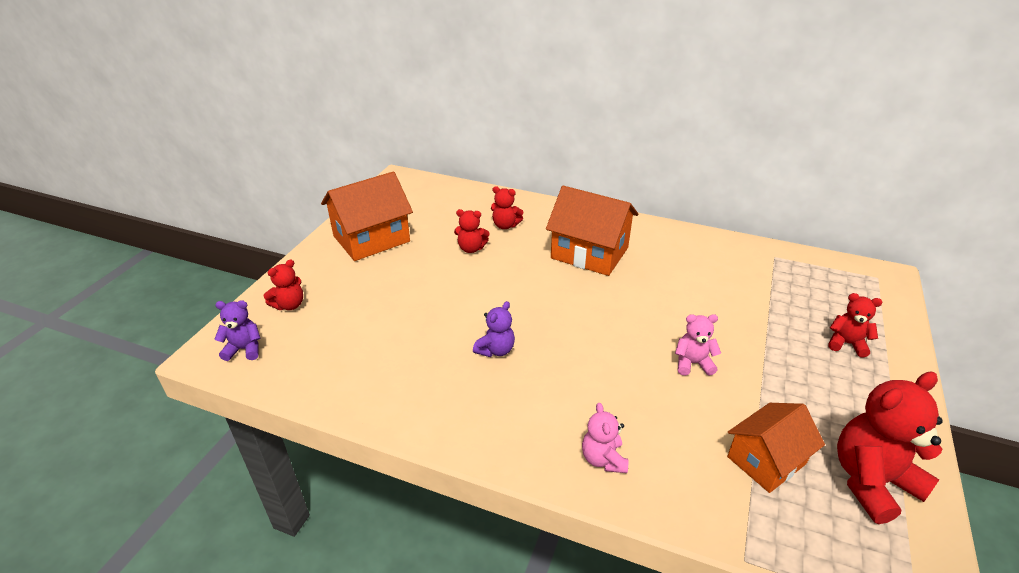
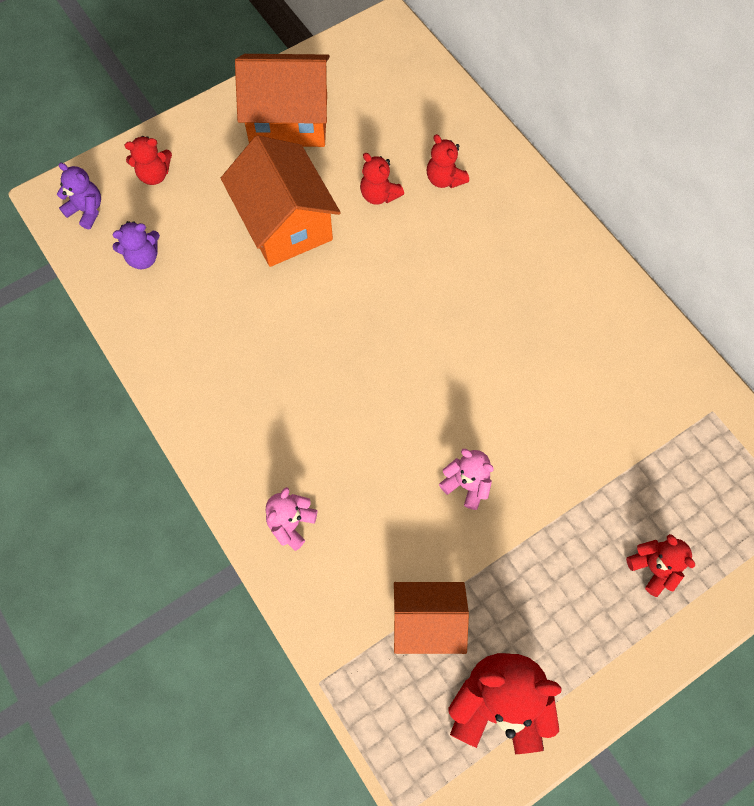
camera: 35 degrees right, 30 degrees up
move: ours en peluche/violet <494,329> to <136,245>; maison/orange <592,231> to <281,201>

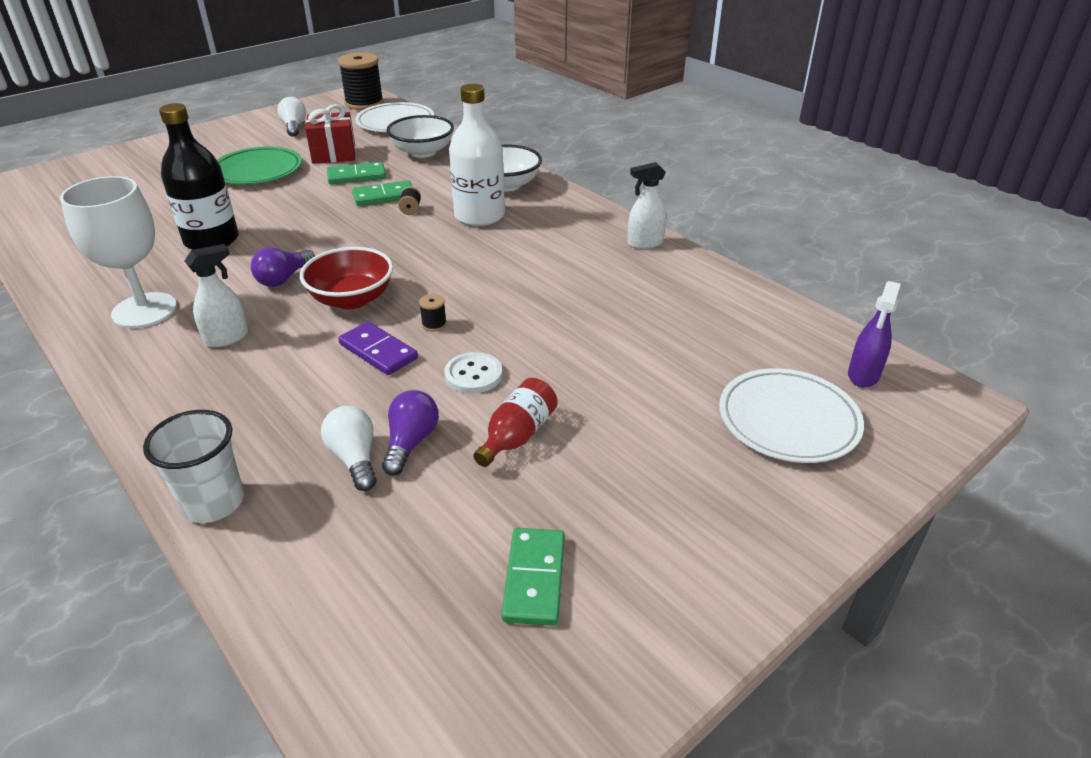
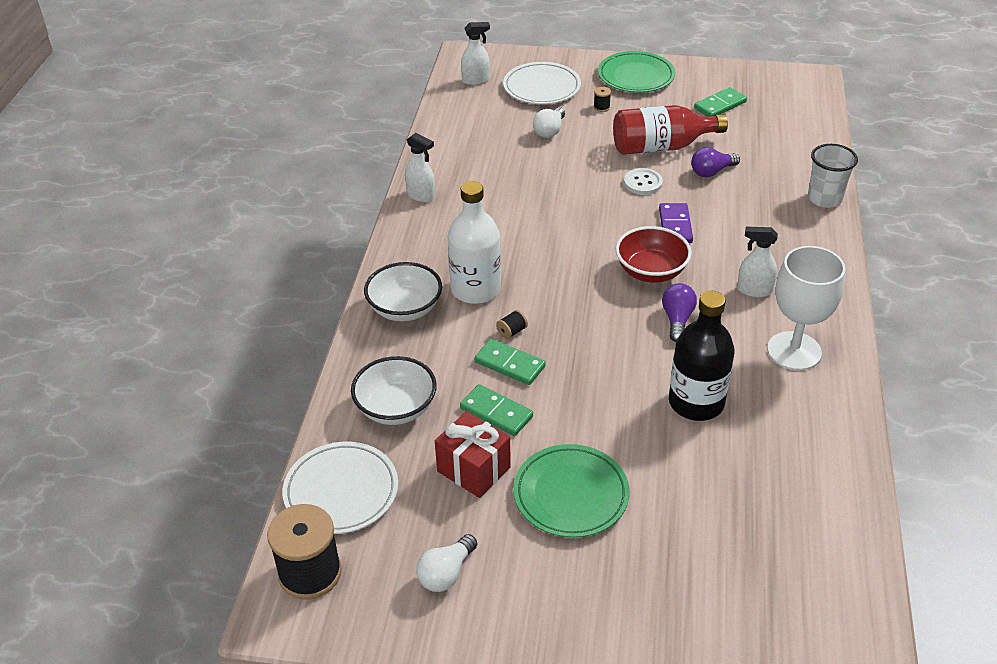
camera: 130 degrees left, 5 degrees up
insert: assiette/vert <636,72>
move: ampoule/blanc <349,448> to <549,122>; bobine/noir <433,312> to <602,99>
recolor: vaporisateur/violet <874,334> to vaporisateur/blanc <475,53>
rotate: ampoule/violet <283,267> = <679,312> 75 degrees counterclockwise
resize: bouteille/rouge <515,422> = <670,130> x1.72

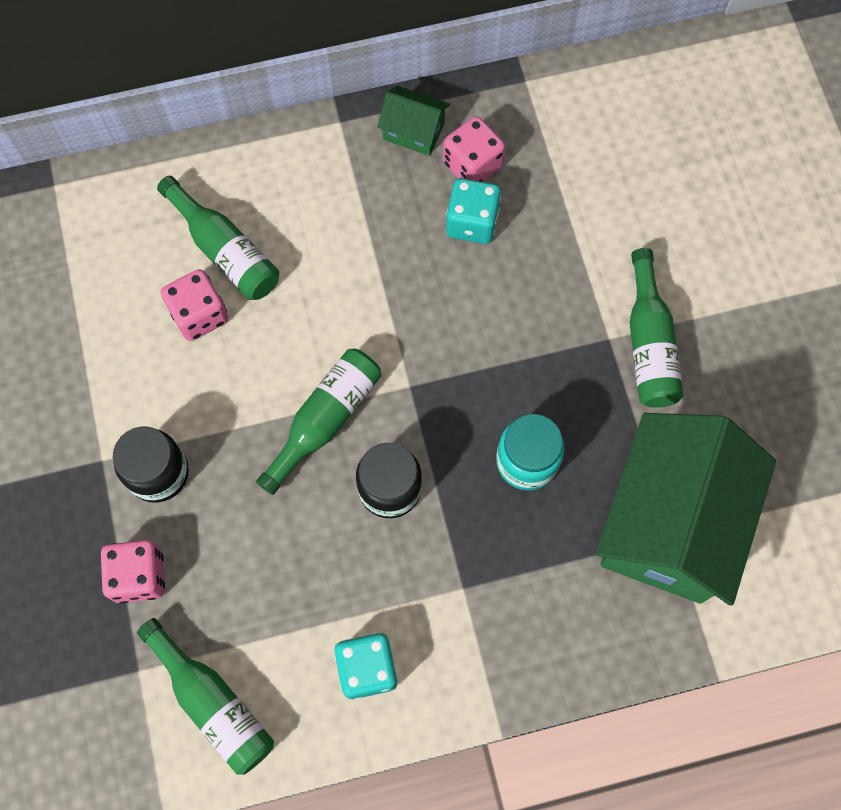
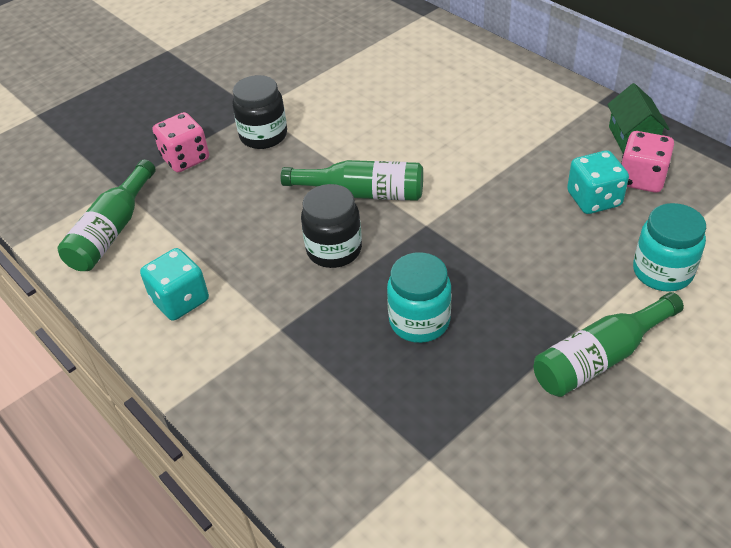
camera: 65 degrees right, 25 degrees down
delete: bouteille/vert <218,238>; dé/rose <194,305>; maison/vert <685,509>
insert: bocal/turquoise <669,247>

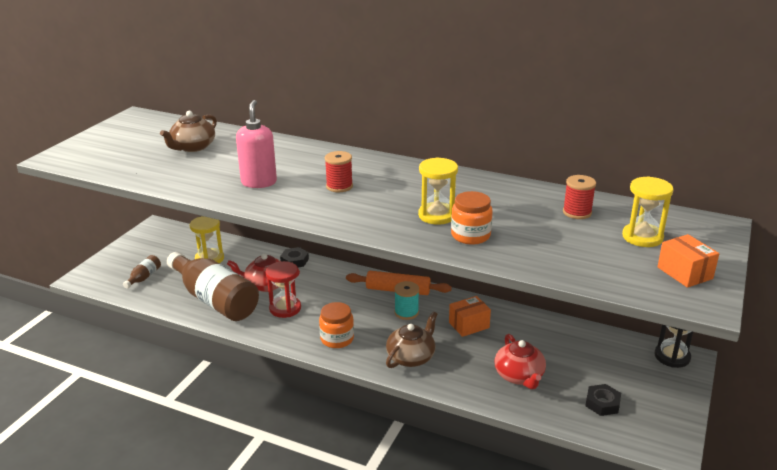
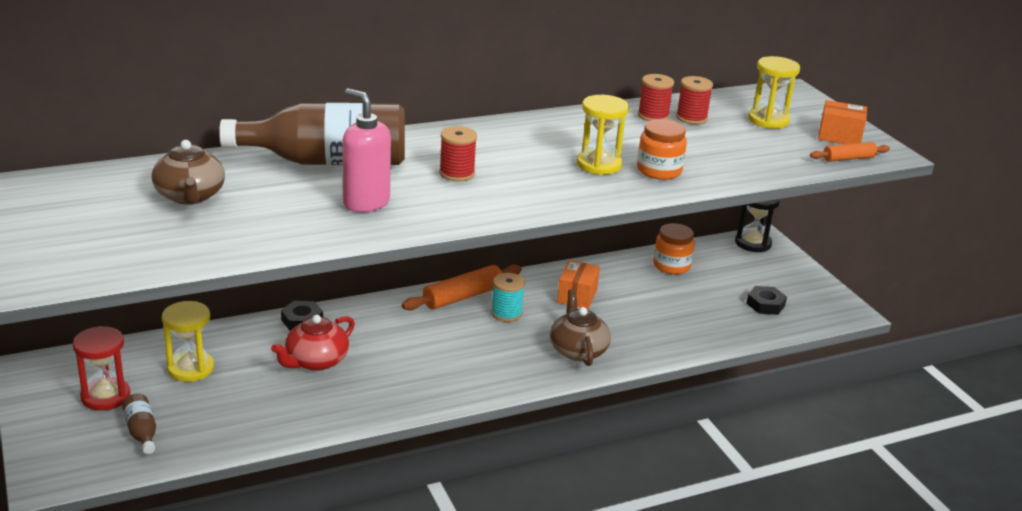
camera: 50 degrees left, 0 degrees up
delete: théière/rouge <520,361>
insert: bobine/rouge <656,97>; rouleau à pâtisserie/orange <850,152>
move: sablier/rouge <283,289> to <101,368>; bouteille/marron <213,286> to <312,134>; bocal/orange <336,325> to <674,249>

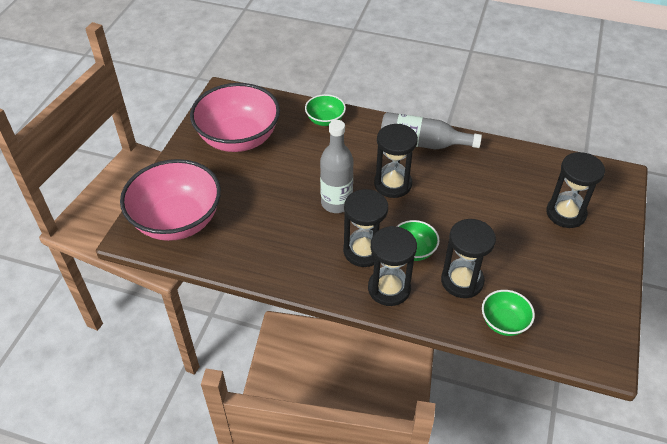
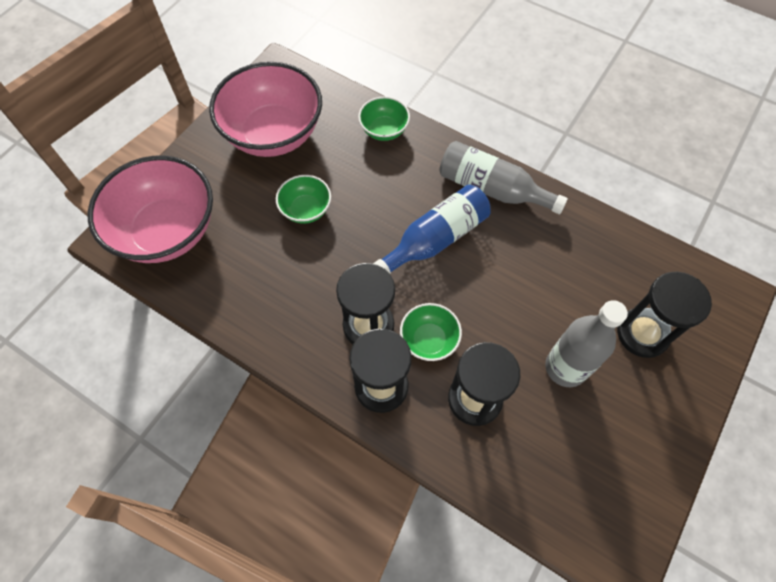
camera: 15 degrees right, 15 degrees up
move: bol/vert <508,313> to <303,199>; bouteille/gris <336,166> to <586,343>
replace: sablier/noir <396,161> to bouteille/bleu <432,229>

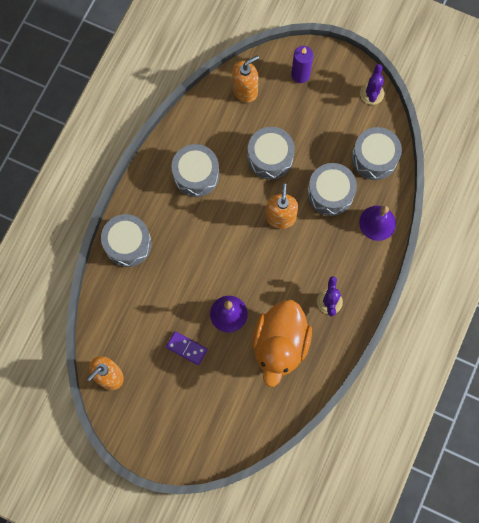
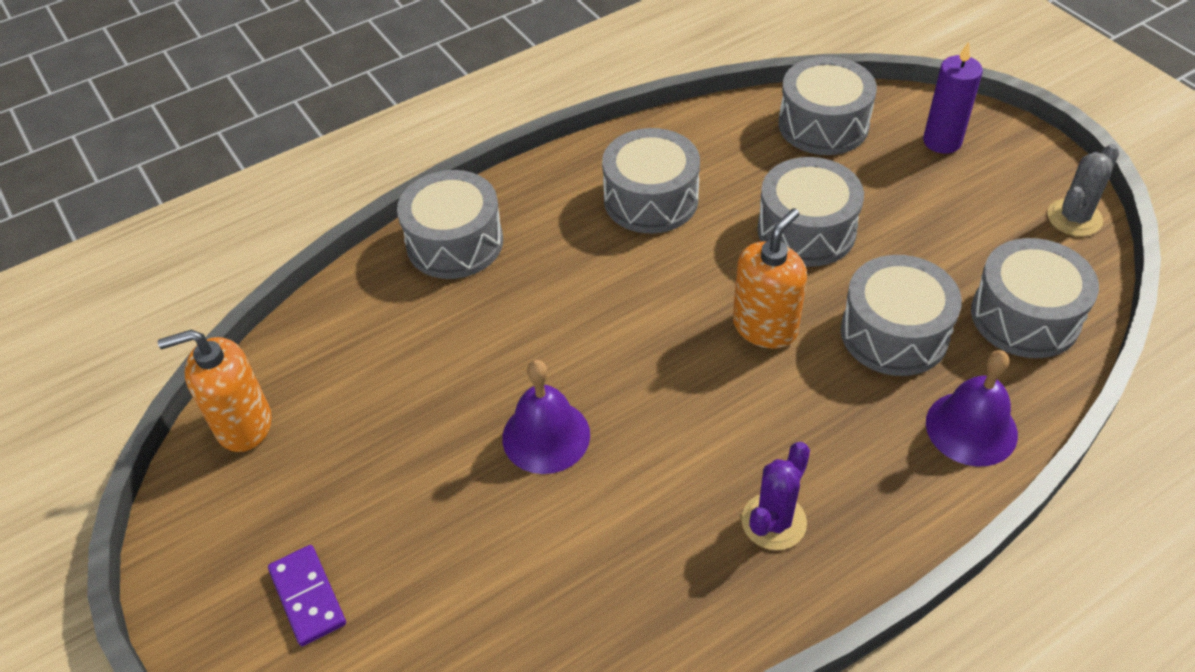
camera: 35 degrees right, 25 degrees down
delete: canard/orange <282,343>
move: domino/violet <187,348> to <307,595>
replace: distributeur de savon/orange <245,79> to tambour/gris <827,105>
recolor: cactus/violet <372,84> to cactus/gris <1083,190>

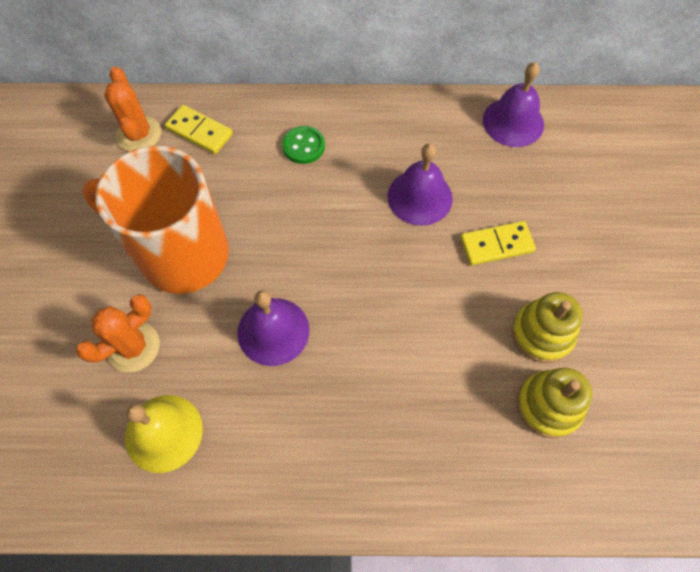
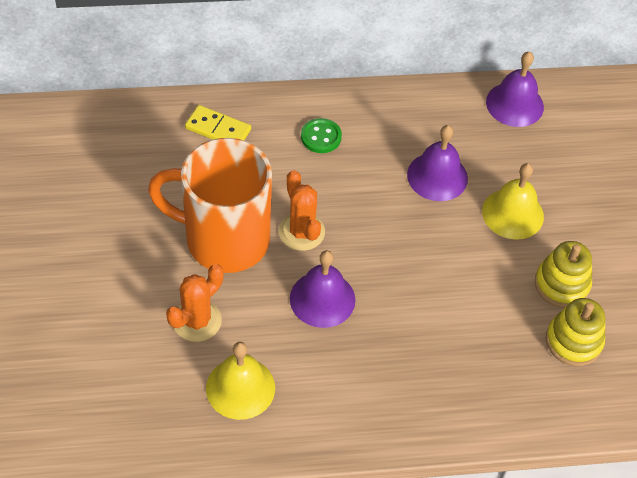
camera: 10 degrees left, 10 degrees down
move: cactus/orange <132,109> to <302,210>
replace: domino/jaune <498,243> to cloche/jaune <513,201>

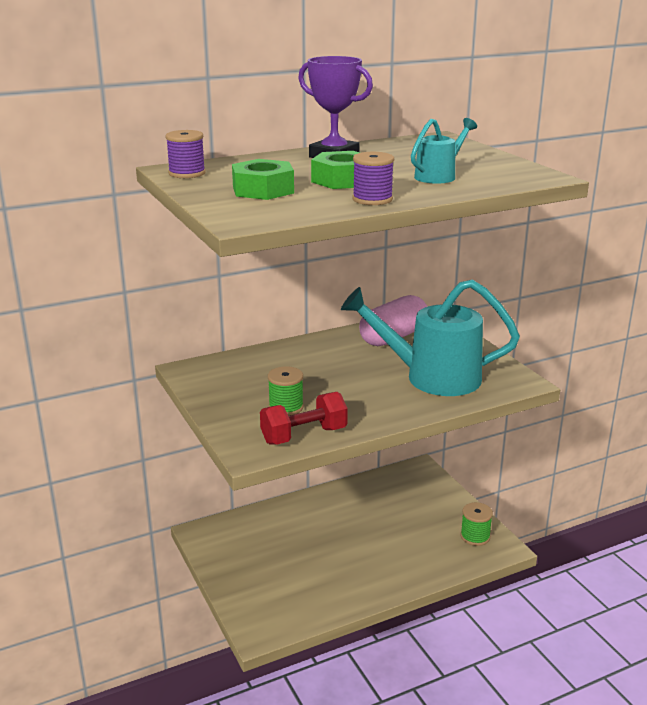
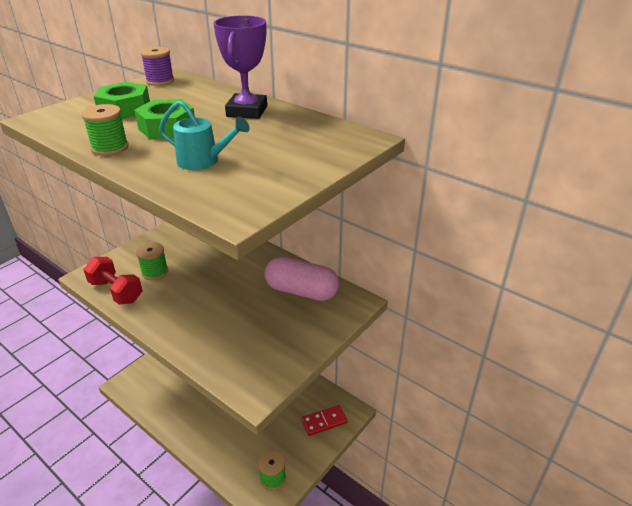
camera: 65 degrees right, 10 degrees up
delete: arrosoir/turquoise <430,337>
insert: domino/rouge <324,420>
recolor: bobine/violet <373,178> to bobine/vert <105,130>

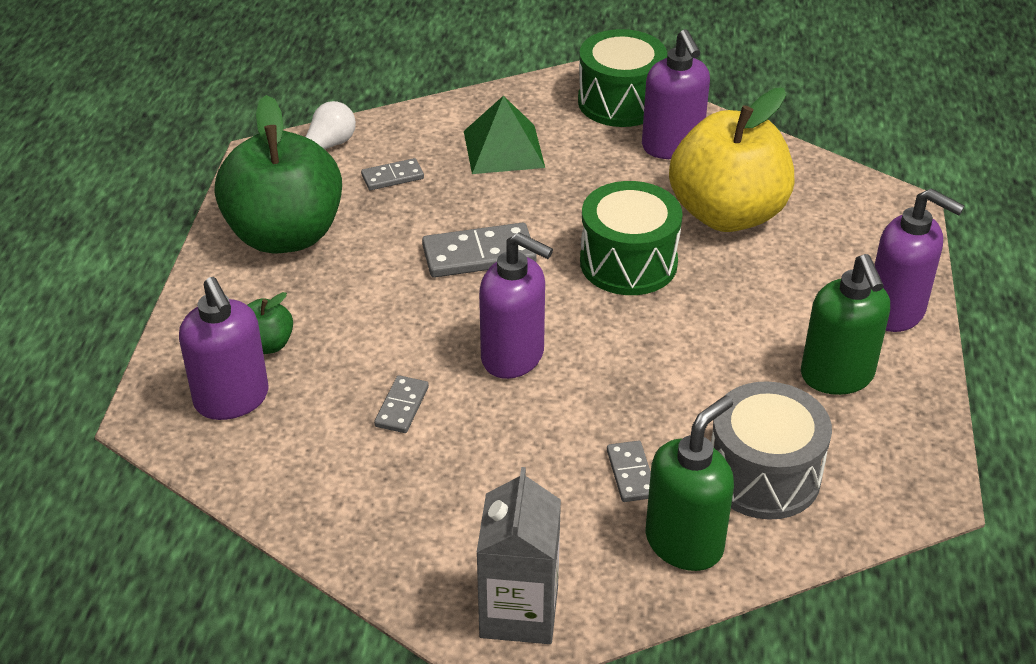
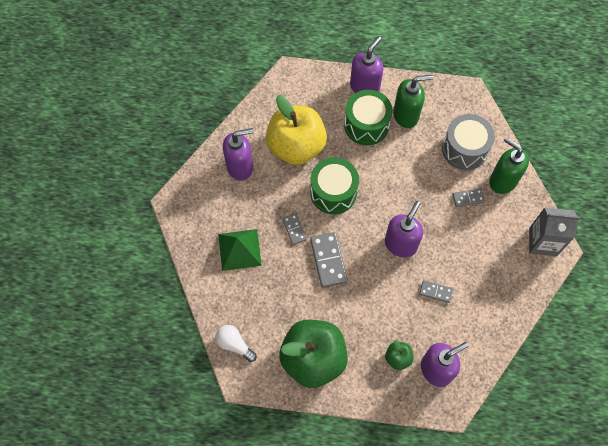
camera: 90 degrees left, 25 degrees up
move: domino/gris <392,174> to <294,229>; tambour/vert <622,78> to <368,117>

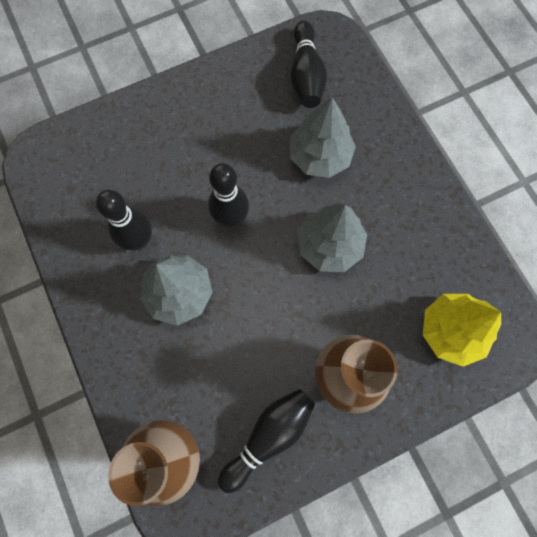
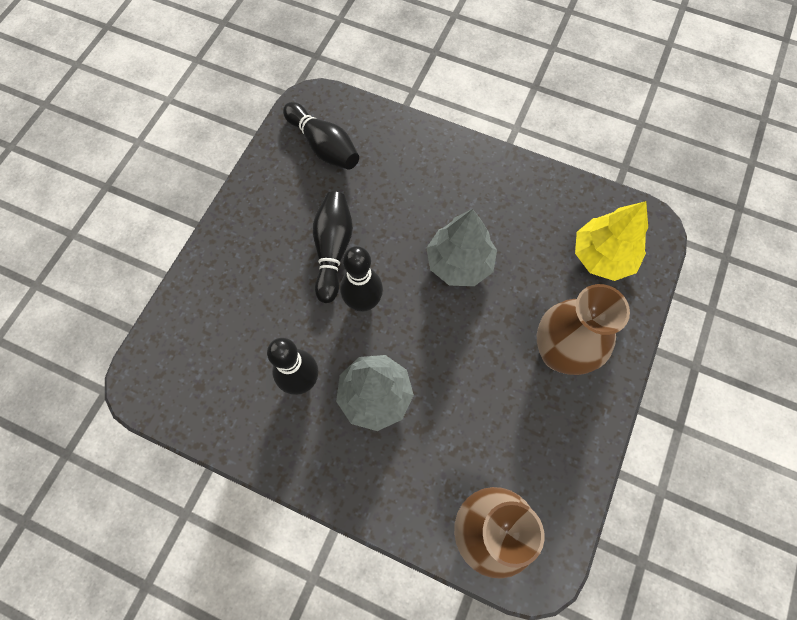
camera: 40 degrees left, 5 degrees down
delete: arbre/gris <323,137>
move: quille/noir <266,441> to <333,247>

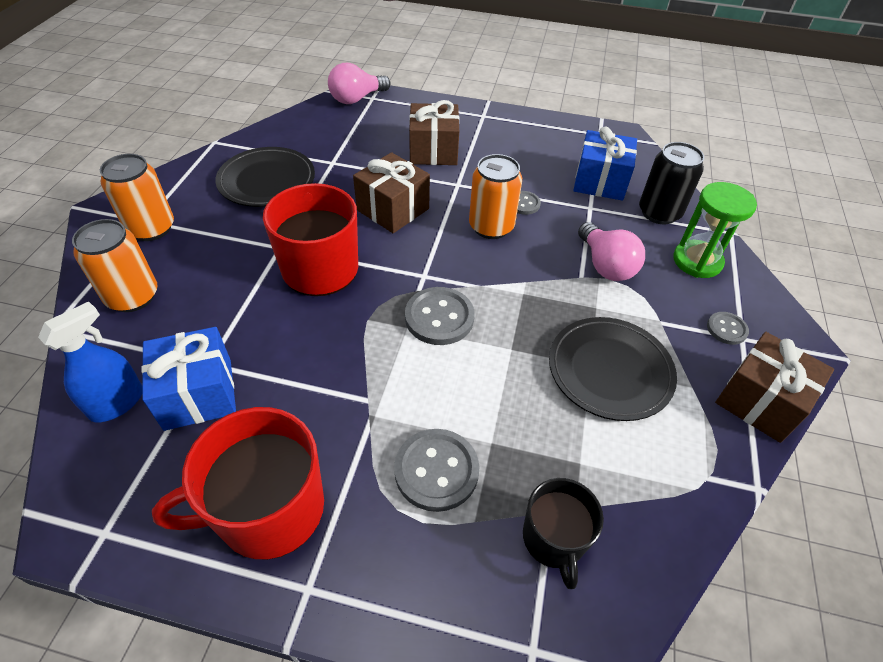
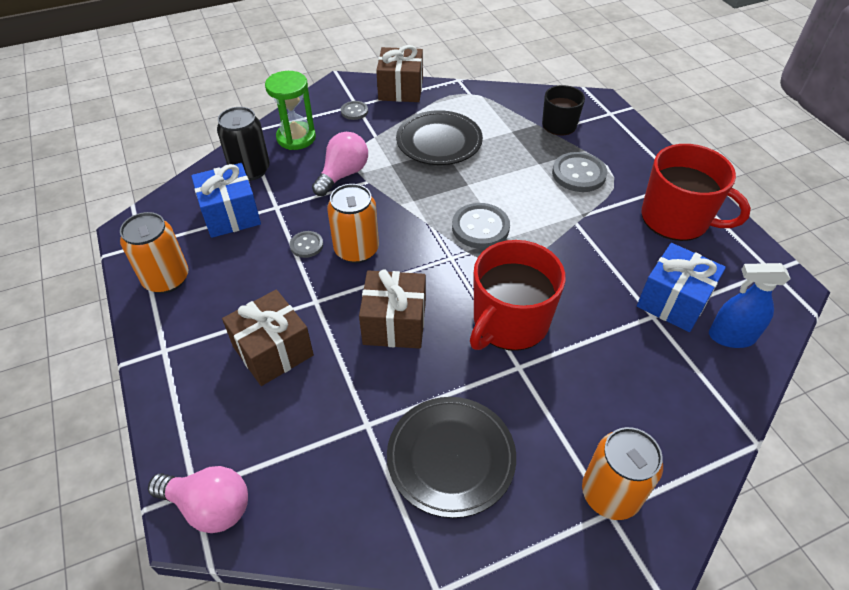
camera: 125 degrees left, 0 degrees up
move: canette/orange <115,265> to <154,252>

